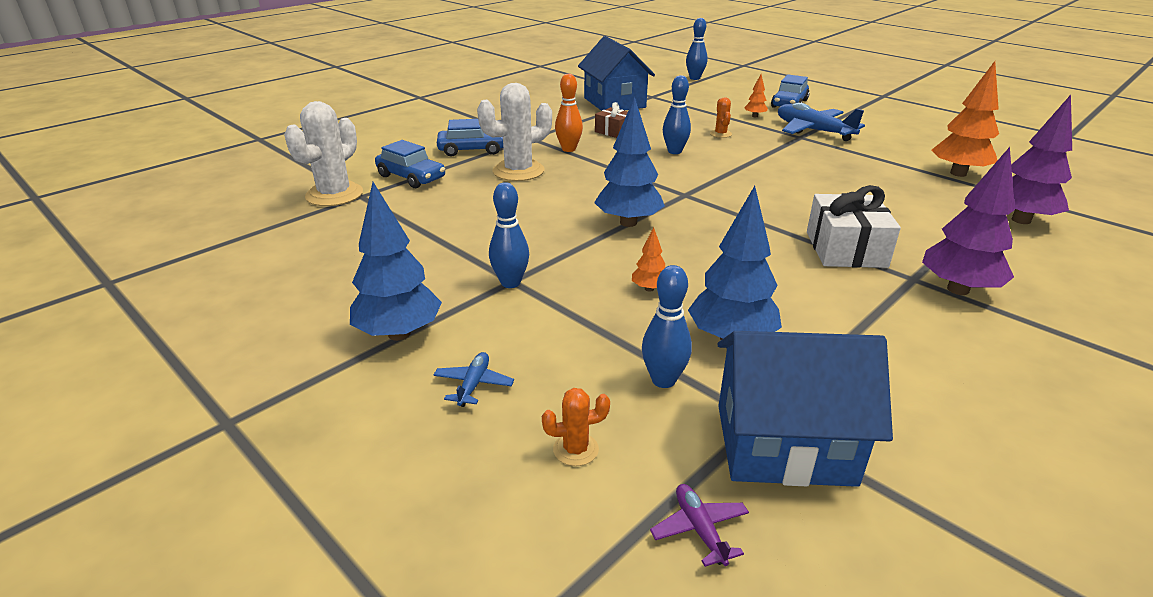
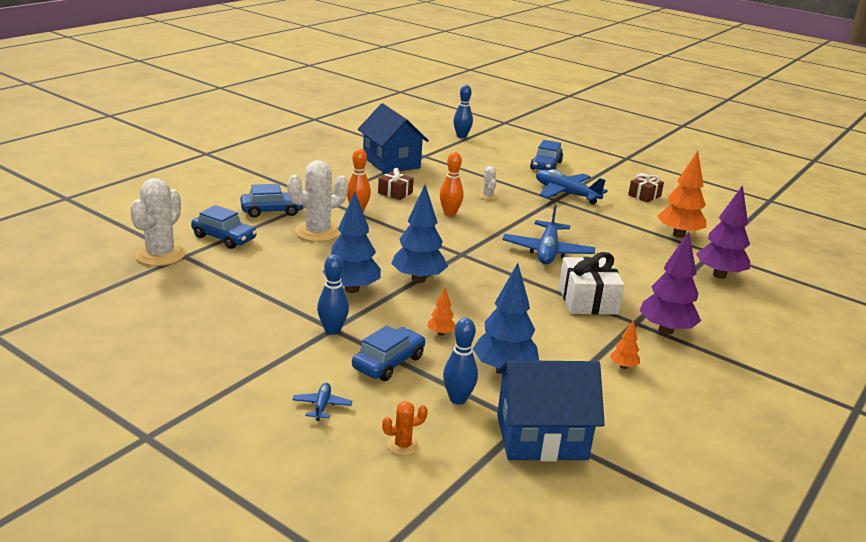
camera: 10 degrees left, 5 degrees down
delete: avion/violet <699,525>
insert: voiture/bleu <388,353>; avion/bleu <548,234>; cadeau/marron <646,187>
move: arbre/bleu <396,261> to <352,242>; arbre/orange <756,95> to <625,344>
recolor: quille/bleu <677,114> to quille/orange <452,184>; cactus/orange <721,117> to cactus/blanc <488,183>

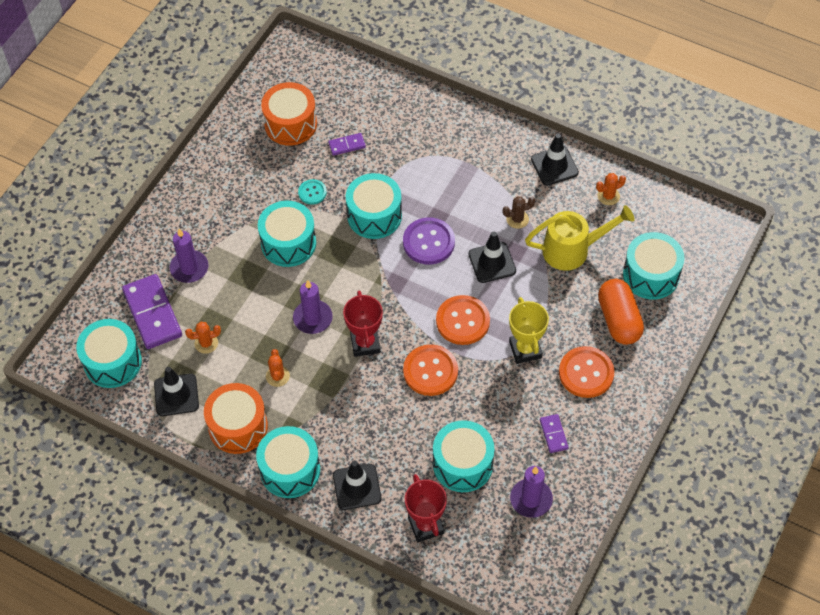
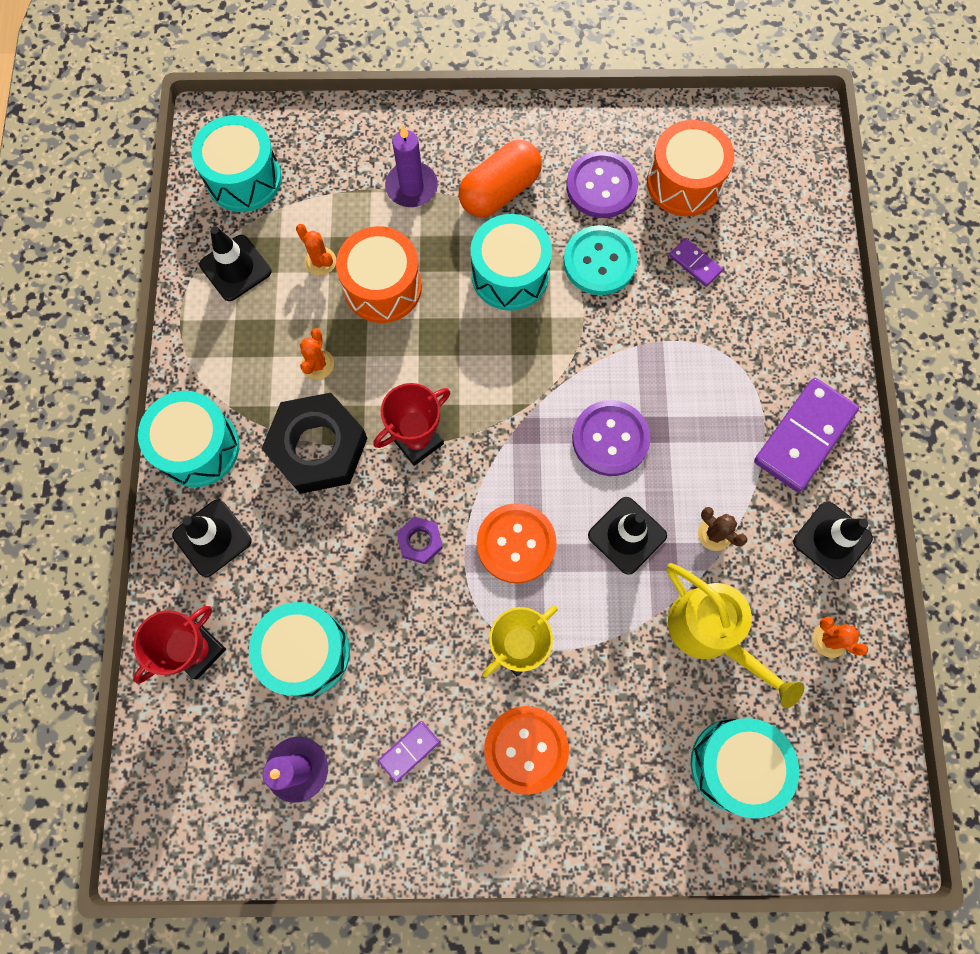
camera: 60 degrees right, 15 degrees up
delete: bougie/violet <313,307>; tambour/turquoise <374,206>
insert: écrou/noir <314,443>; bouton/violet <602,184>
move: tambour/orange <236,418> to <379,274>; gélule/orange <621,312> to <500,179>; domino/violet <152,311> to <806,435>
replace: bouton/orange <430,370> to écrou/violet <420,540>
rotate: cactus/orange <278,368> = <317,353> 45 degrees counterclockwise
resize: bouton/turquoise <312,192> = <600,260> x1.80

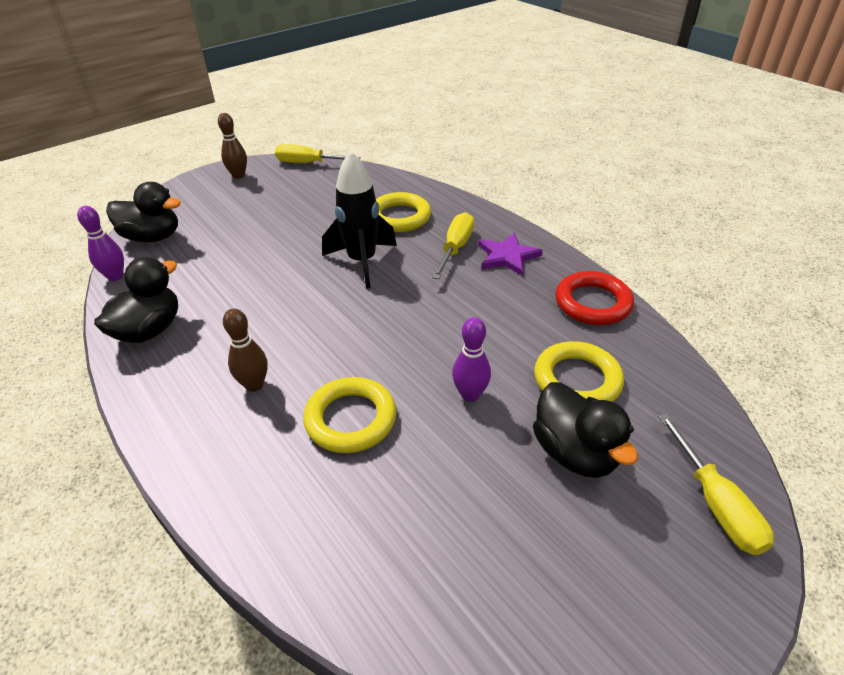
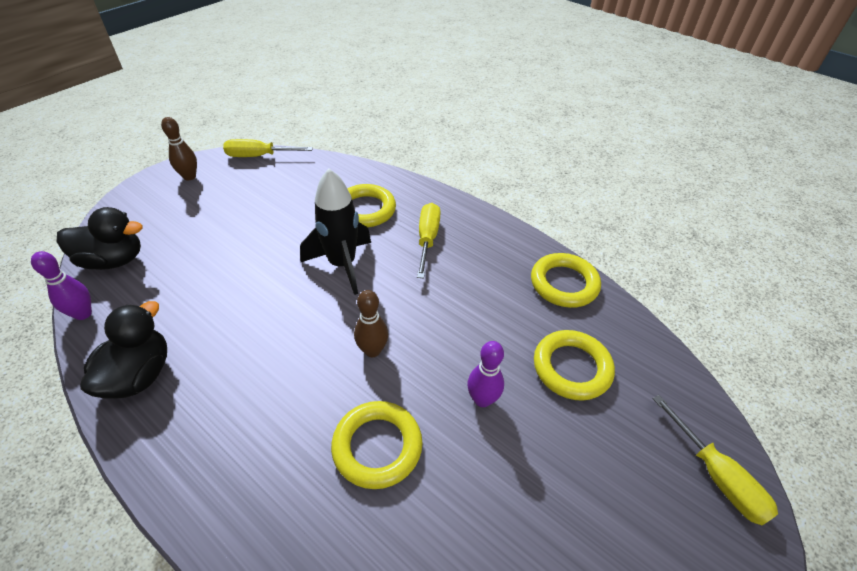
camera: 15 degrees left, 5 degrees up
delete: étoile/violet <510,254>; canard/noir <585,430>
move: quille/marron <245,350> to <371,323>
recolor: anneau/rouge <595,298> to anneau/jaune <566,280>

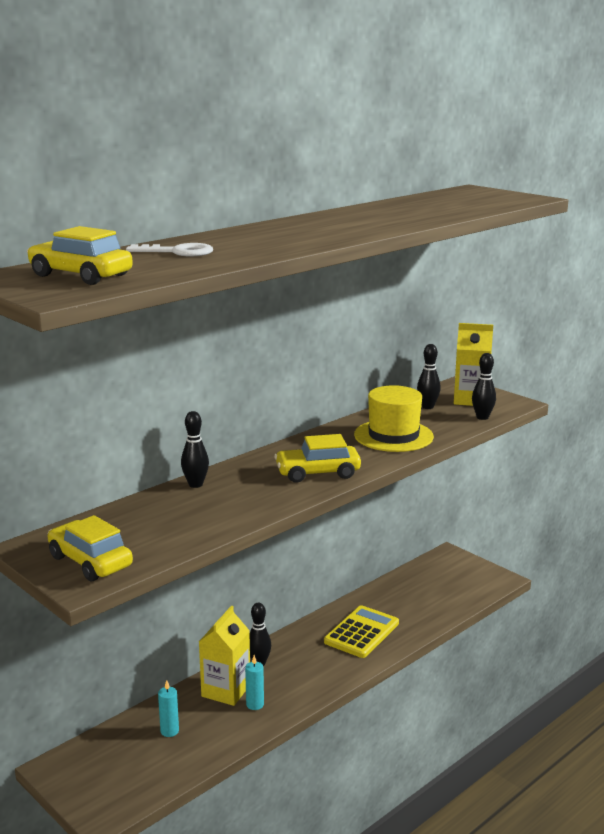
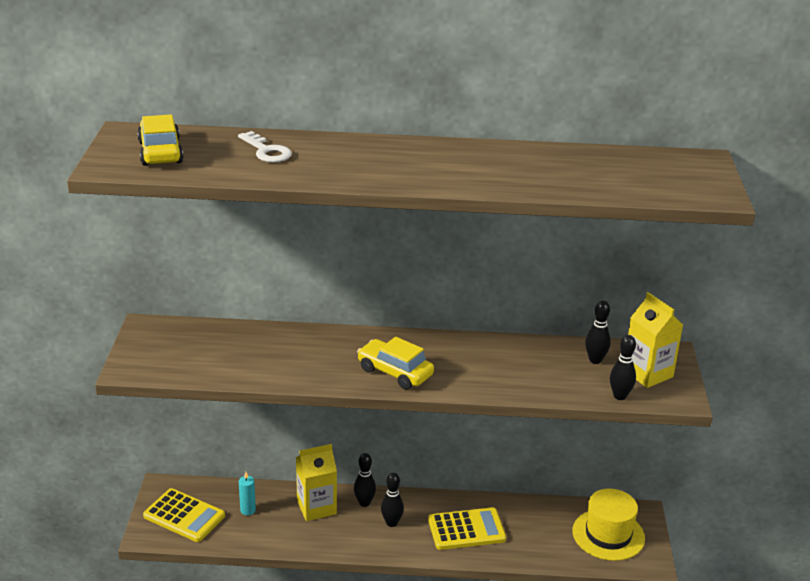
camera: 45 degrees right, 10 degrees up
delete: voiture/jaune <90,548>; bougie/turquoise <254,682>
insert: calculatrice/jaune <184,515>
move: quille/noir <195,449> to <392,500>; chapeau/jaune <394,418> to <608,524>

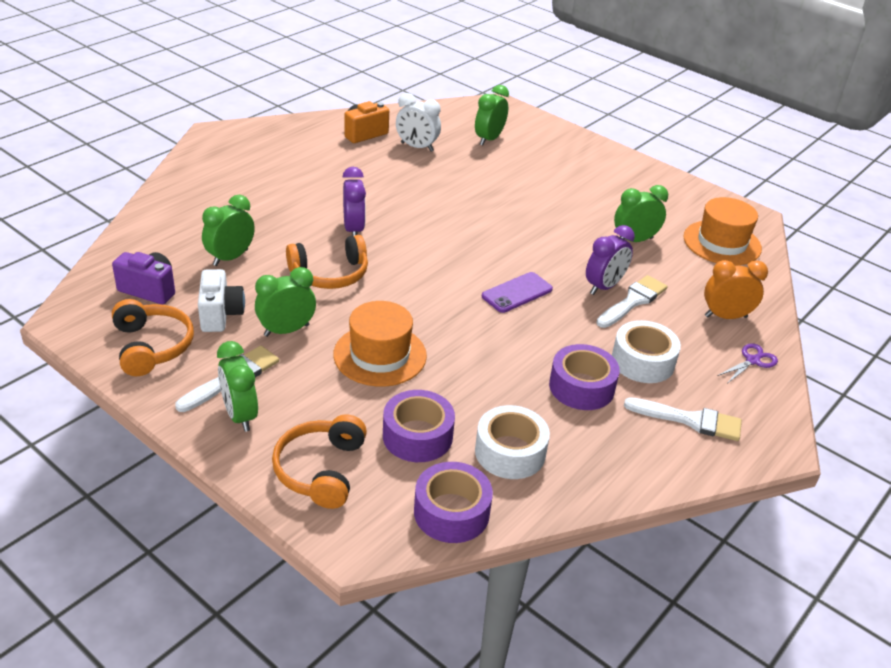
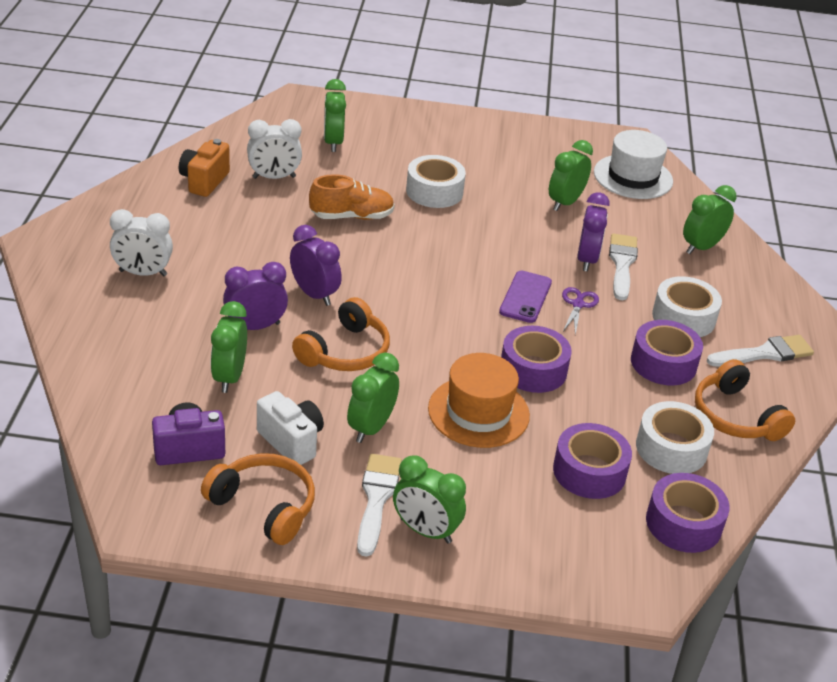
camera: 35 degrees left, 0 degrees up
insert: réveil/blanc <141,242>; réveil/violet <255,296>; chaussure/orange <352,197>; ruban adhésif/blanc <436,181>; ruban adhésif/violet <536,359>
move: ciseaux/violet <747,363> to <580,311>; casque audio/orange <319,461> to <745,400>
recolor: chapeau/orange <722,231> to chapeau/blanc <633,164>; réveil/orange <736,289> to réveil/vert <709,219>

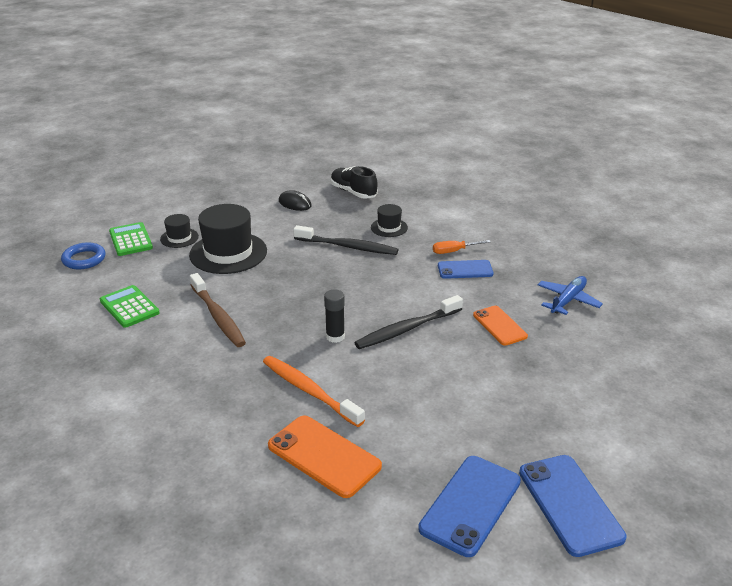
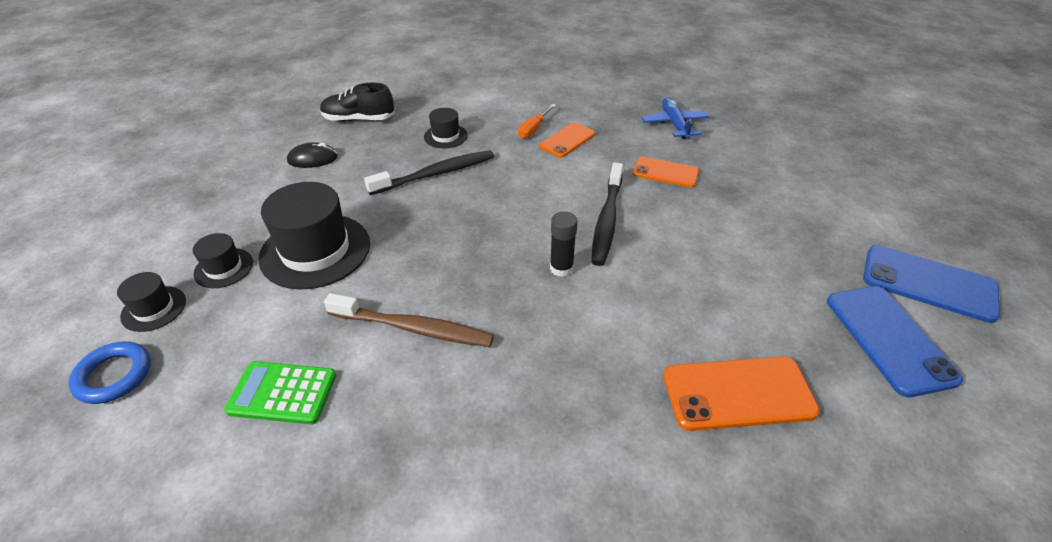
camera: 45 degrees left, 10 degrees up
delete: brosse à dents/orange <314,391>
replace: calculatrice/vert <131,239> to chapeau/noir <151,302>
recolor: téléphone/bleu <466,269> to téléphone/orange <567,140>

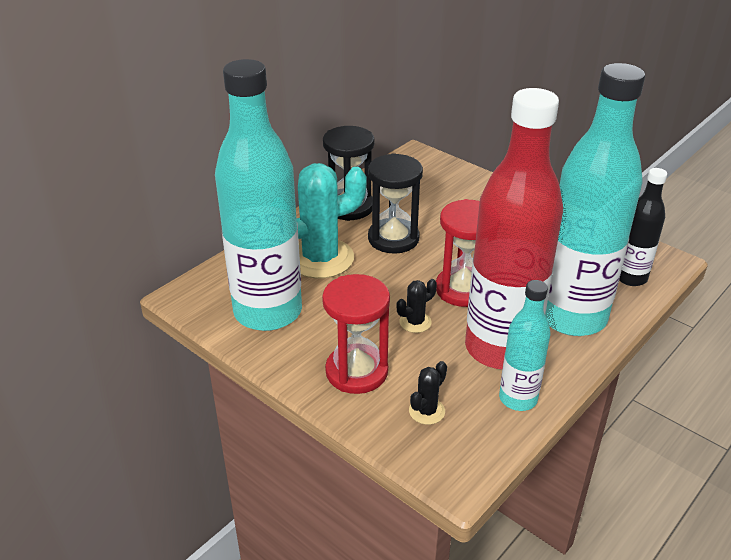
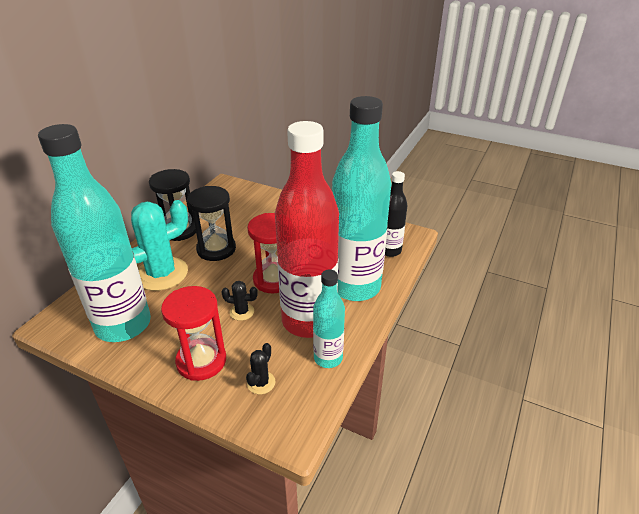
camera: 15 degrees left, 0 degrees up
rotate: cactus/noir <417,306> = <239,301> 60 degrees clockwise

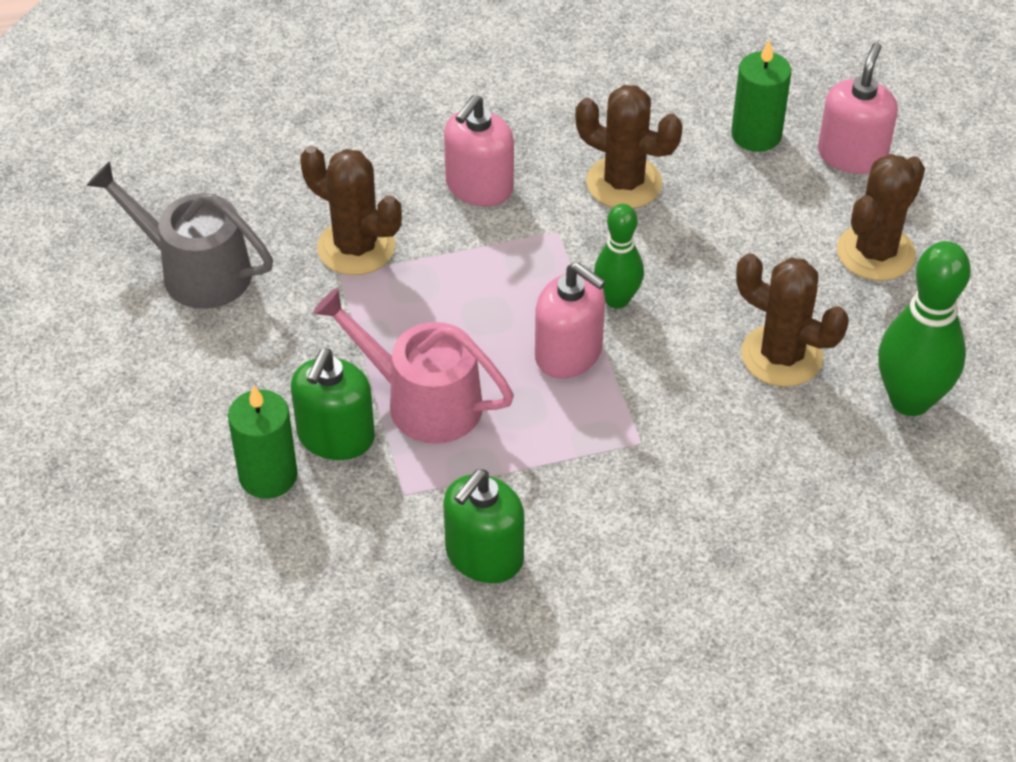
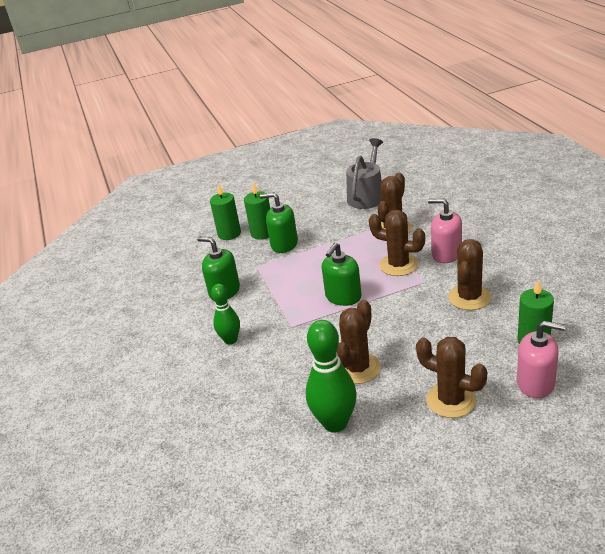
camera: 90 degrees right, 15 degrees down
delete: arrosoir/rose <413,366>
insert: bougie/vert <225,211>; cactus/marron <397,243>
move: quille/vert <619,256> to <225,314>
recolor: distributeur de savon/rose <570,320> to distributeur de savon/vert <342,274>

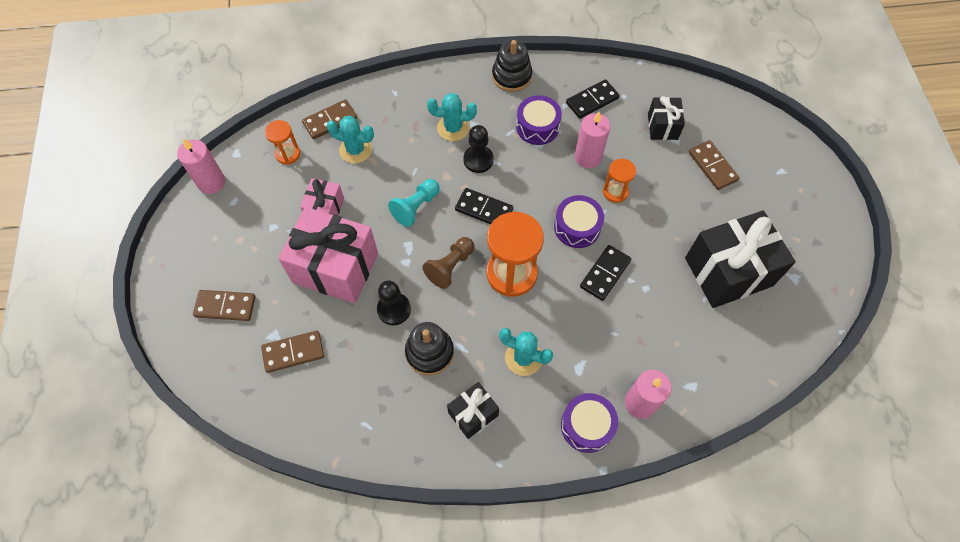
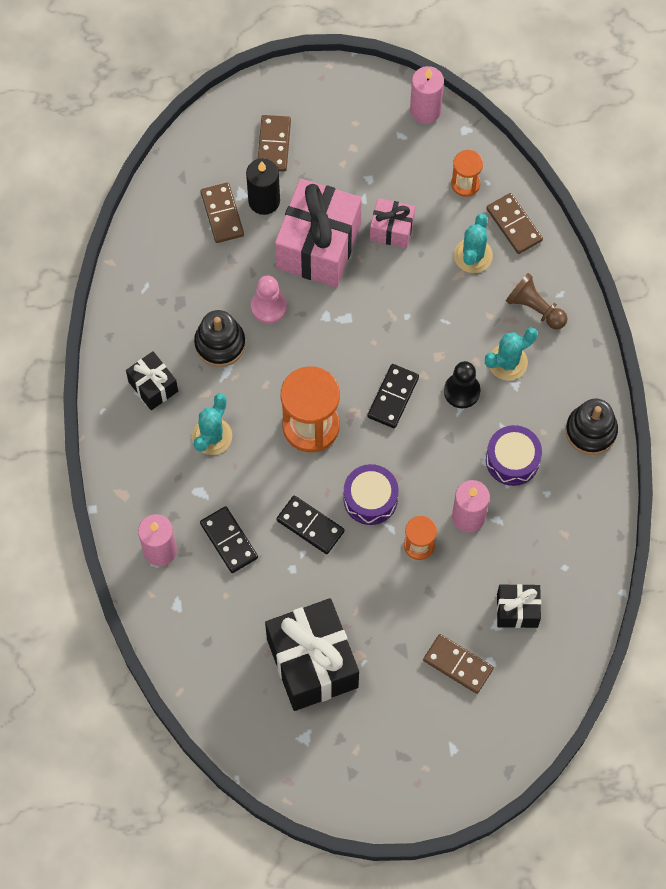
camera: 90 degrees right, 5 degrees up
delete: pion/turquoise <414,203>; tambour/violet <589,423>
insert: bougie/noir <263,186>
move: domino/noir <593,99> to <229,539>; pion/marron <448,263> to <537,301>
recolor: pion/noir <394,302> to pion/rose <269,300>
rotate: domino/marron <714,165> = <458,664> 60 degrees clockwise; cactus/turquoise <452,117> = <511,354> 60 degrees clockwise

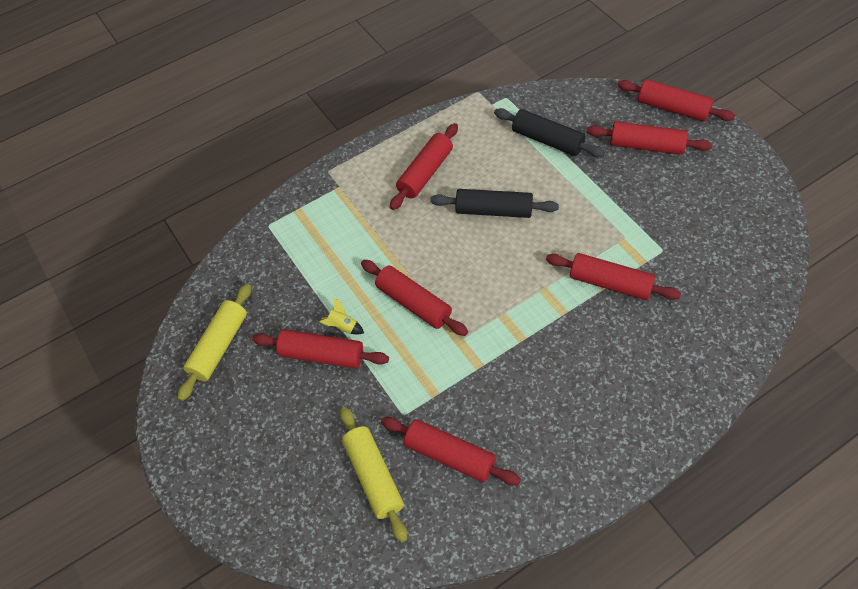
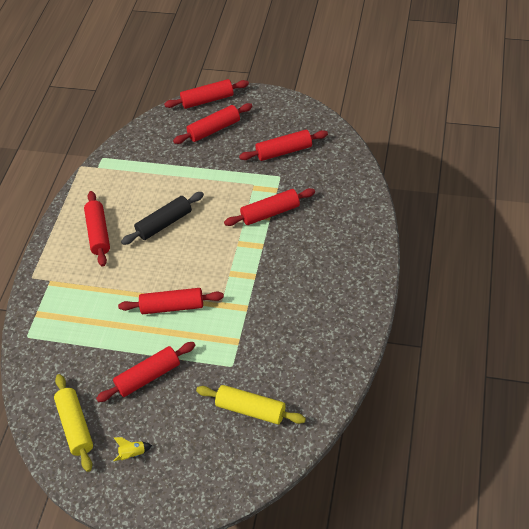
camera: 45 degrees left, 5 degrees down
delete: rouleau à pâtisserie/noir <549,132>
move: fusée/jaune <342,316> to <132,449>; rouleau à pâtisserie/rouge <451,451> to <283,145>

